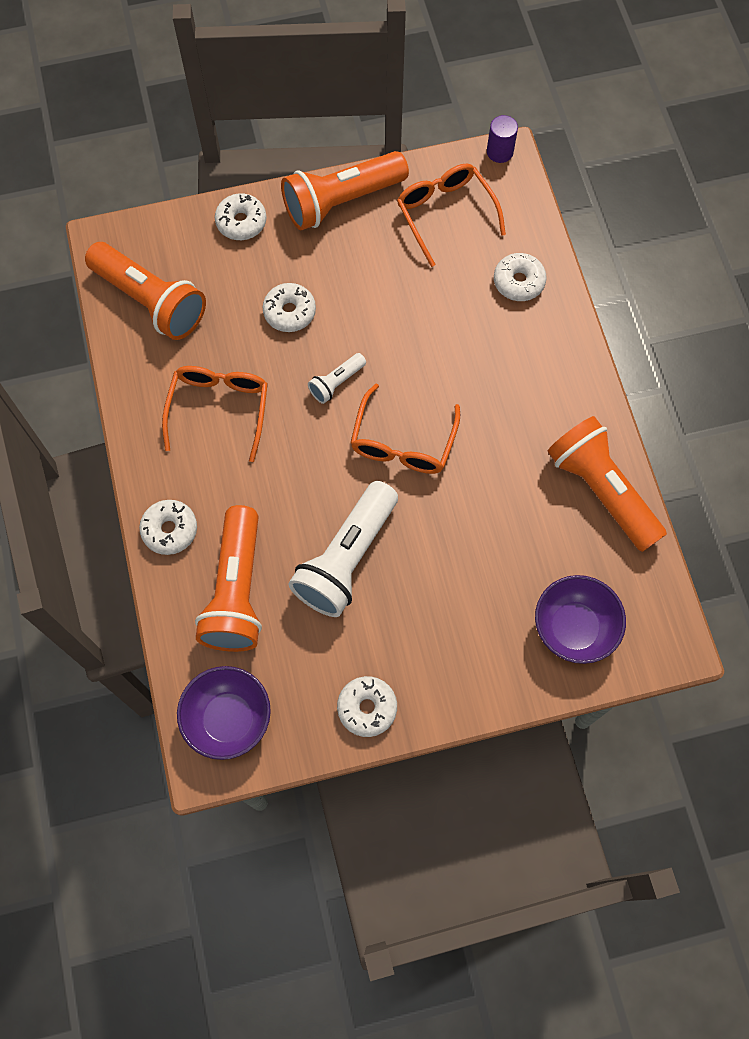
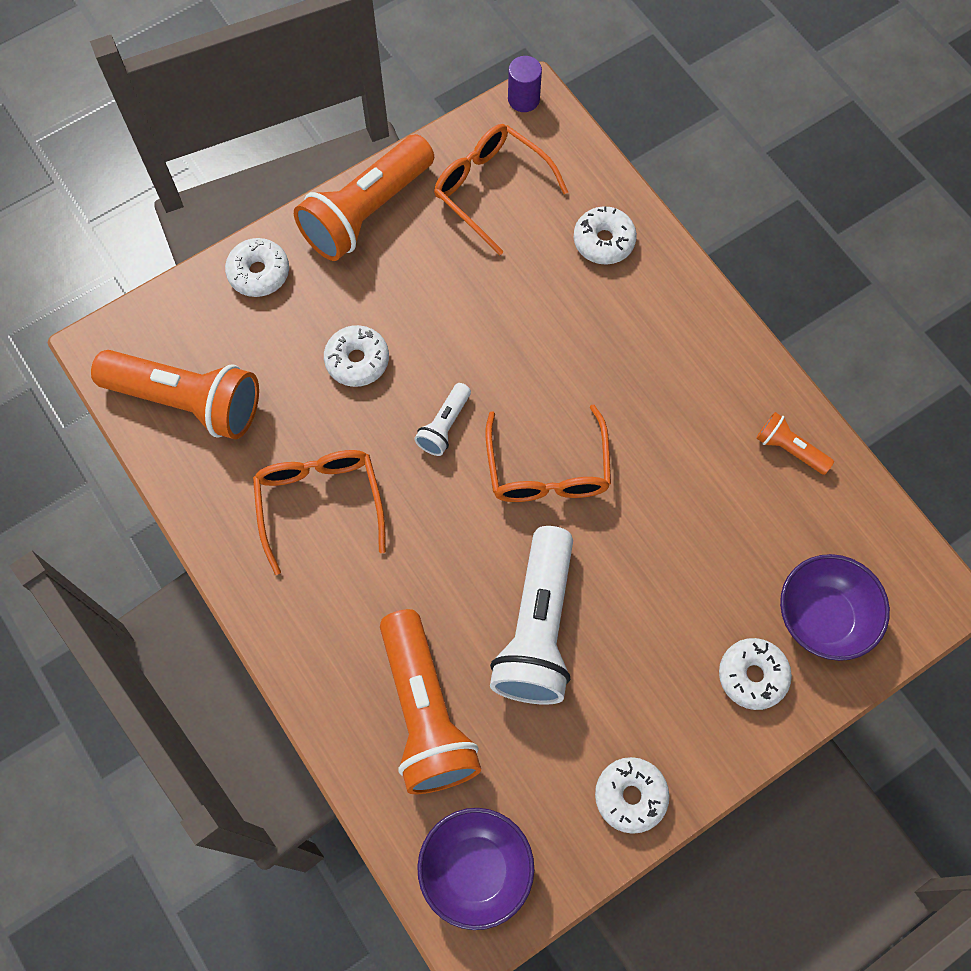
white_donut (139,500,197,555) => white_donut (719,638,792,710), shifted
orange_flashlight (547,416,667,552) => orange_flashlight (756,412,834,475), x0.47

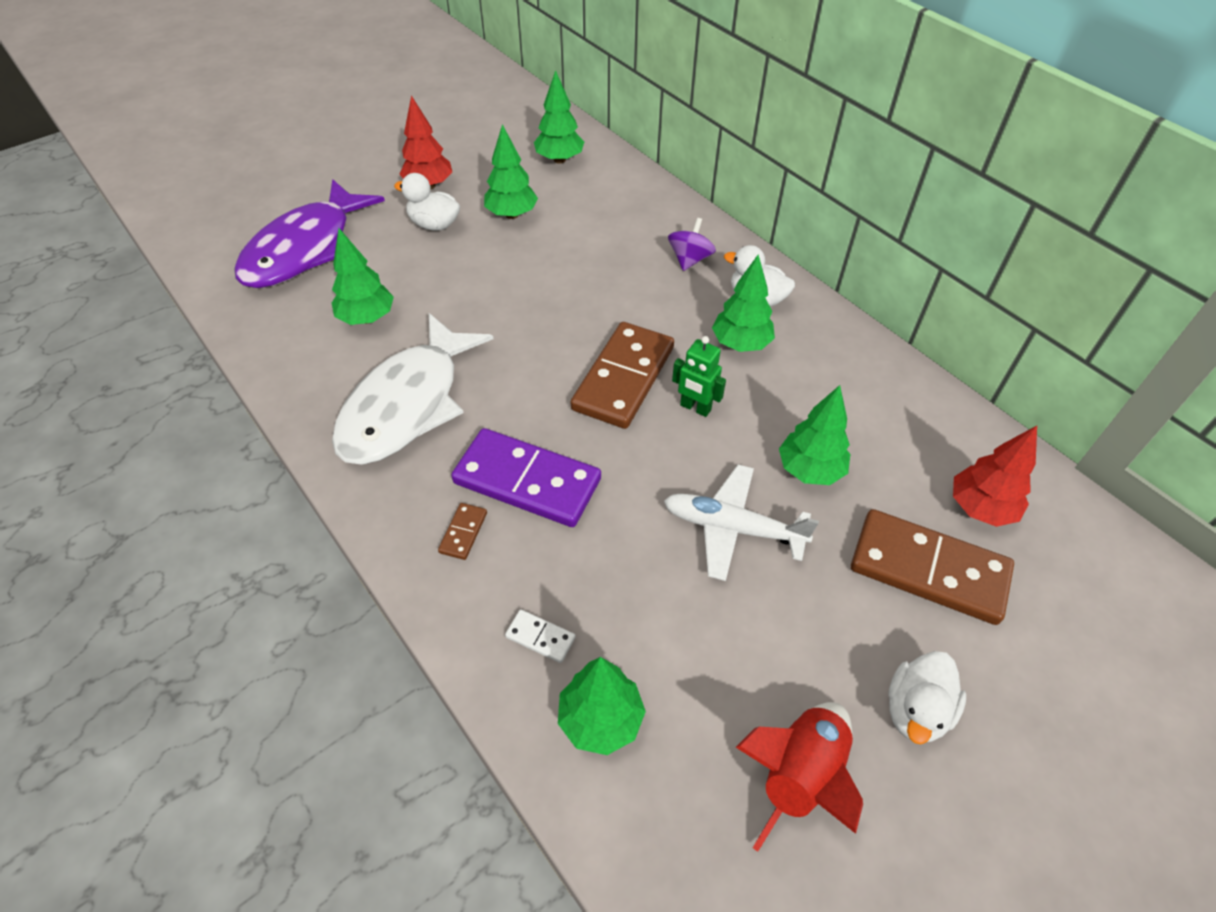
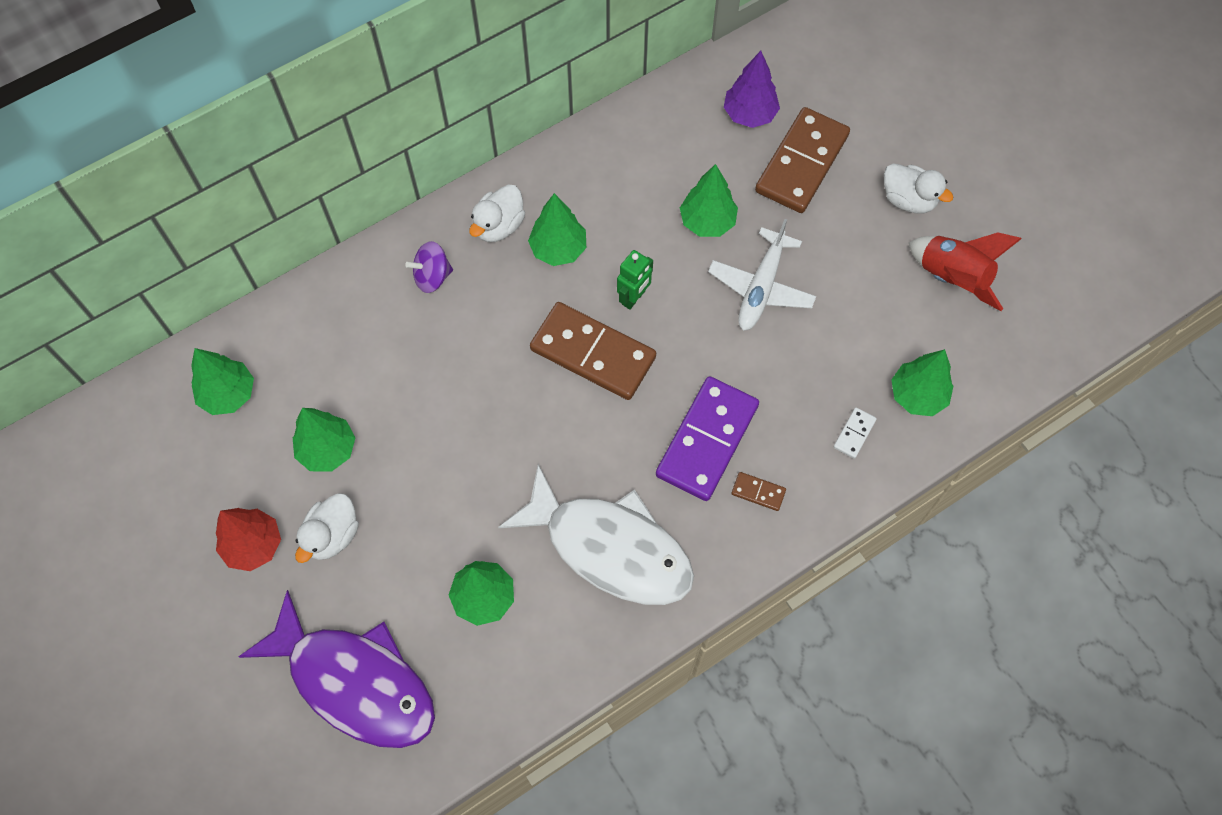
red_tree (953,426,1037,527) => purple_tree (724,51,780,128)
purple_spinning_top (668,218,716,271) => purple_spinning_top (405,241,453,293), 45 degrees counterclockwise

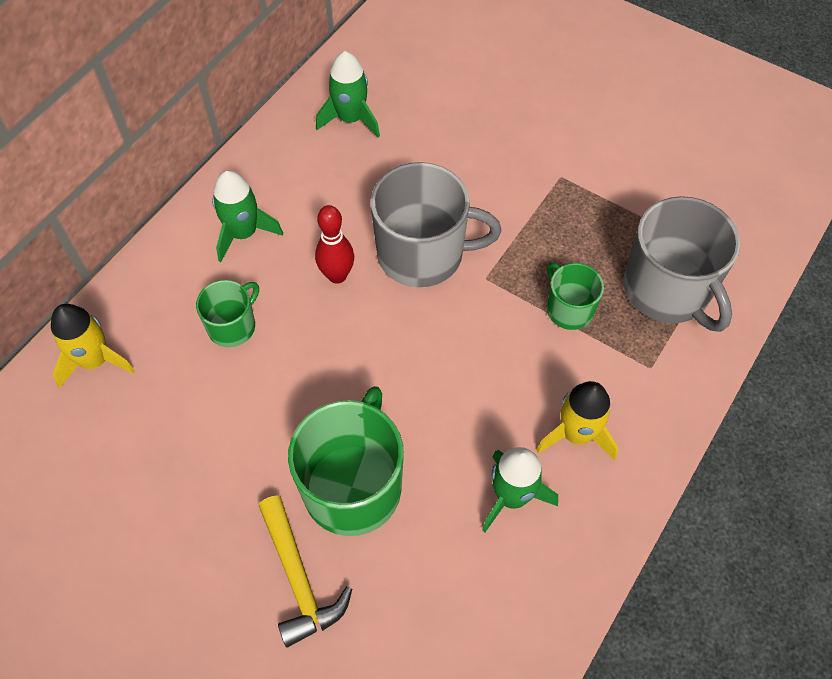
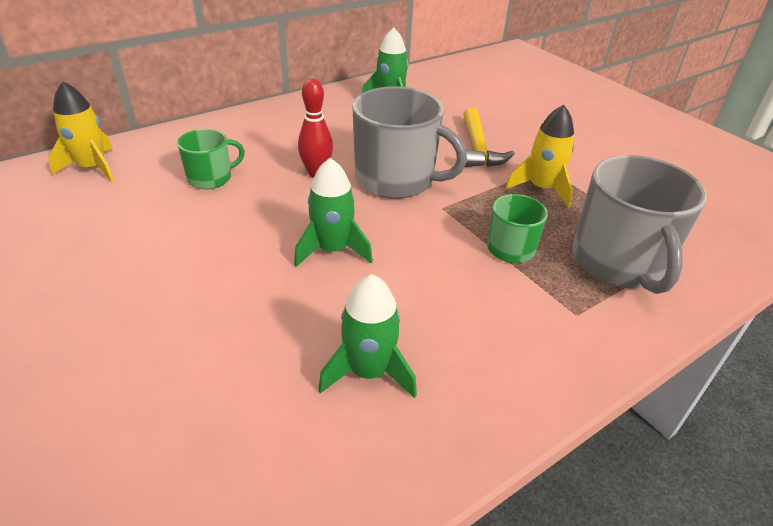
green_mug (288,386,404,536) => nothing
green_rocket (212,170,283,262) => green_rocket (294,158,373,267), shifted
yellow_hammer (259,495,352,647) => yellow_hammer (463,107,515,167), shifted
yellow_rocket (536,381,618,460) => yellow_rocket (505,105,574,208), shifted

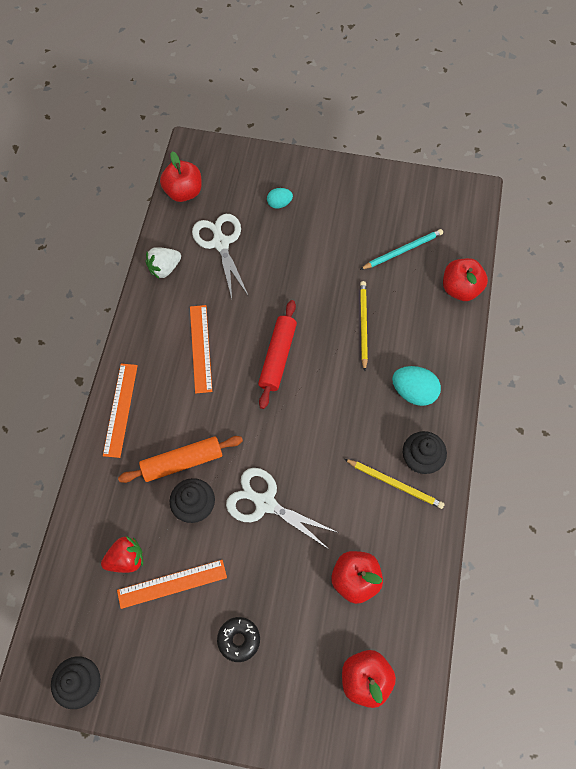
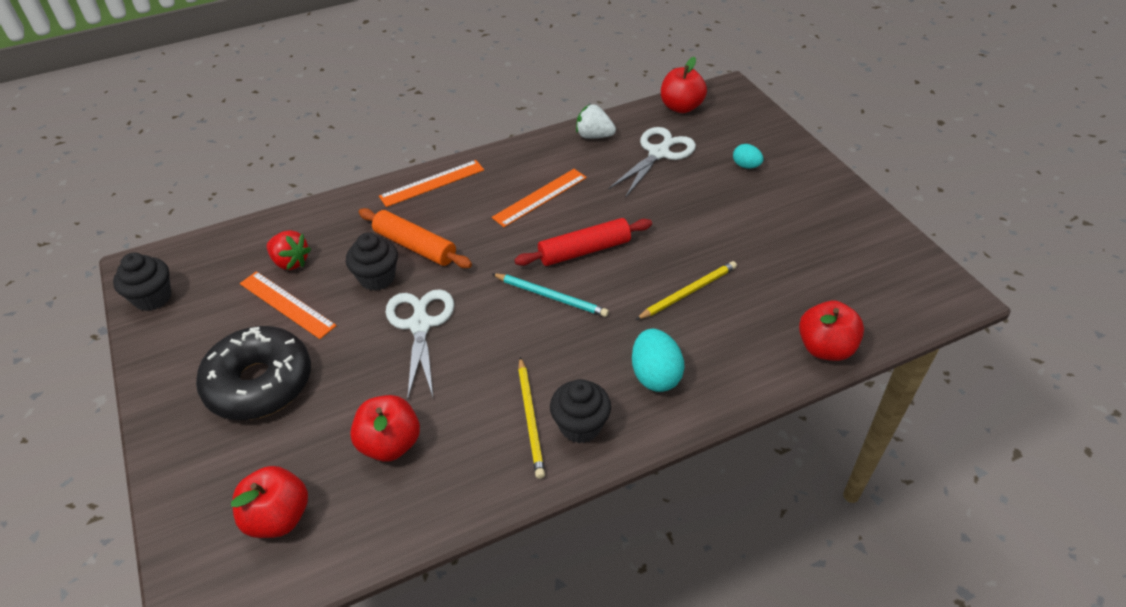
turquoise_pencil (360,229,443,270) => turquoise_pencil (492,273,609,317), shifted
black_donut (217,617,260,662) => black_donut (196,326,311,420), x2.10

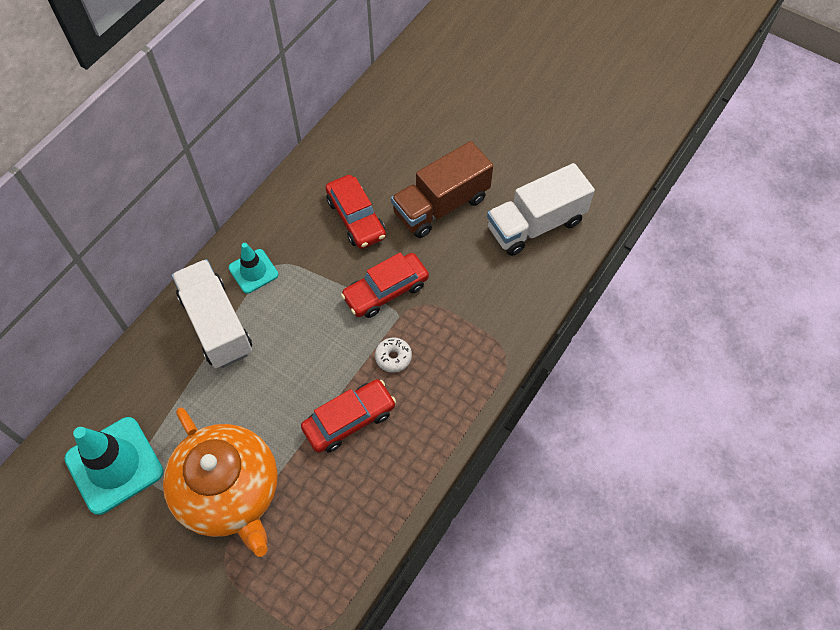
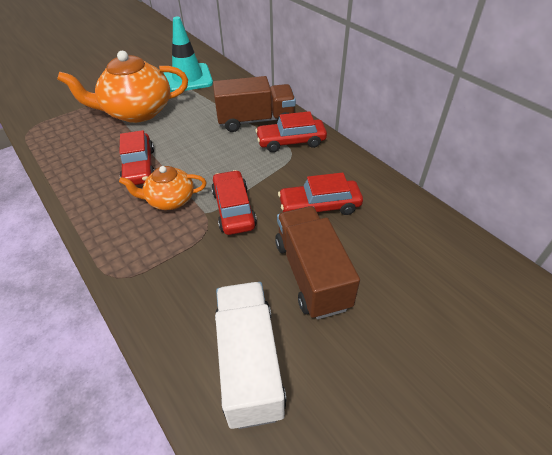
turquoise_traffic_cone (229,243,278,294) => red_car (255,111,327,152)
white_donut (375,338,412,373) => orange_teapot (119,166,207,210)
white_truck (172,259,252,368) => brown_truck (213,76,296,132)

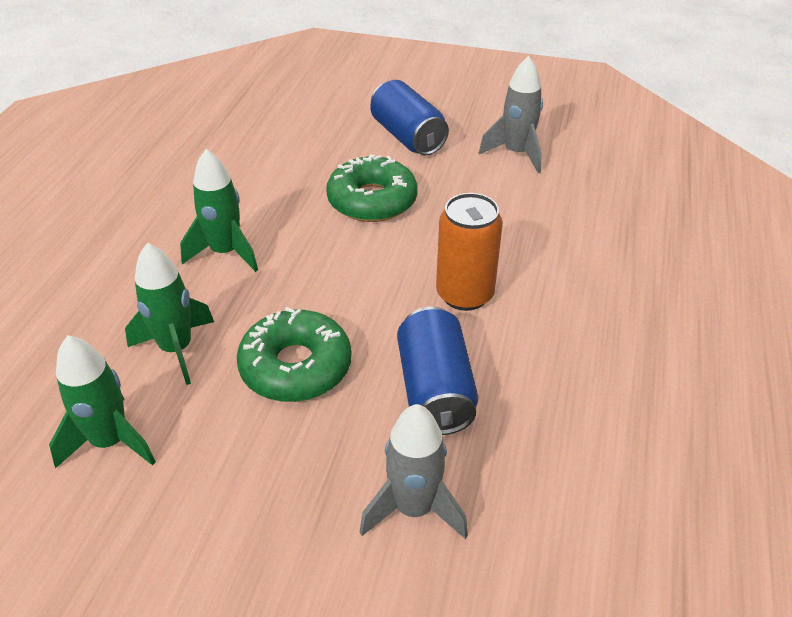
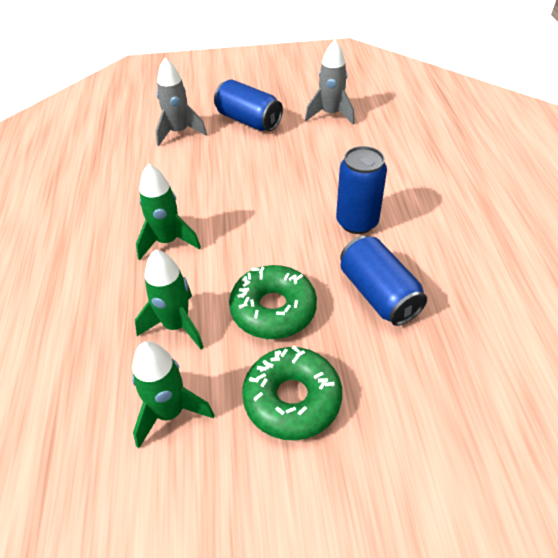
green_donut (326,155,418,222) => green_donut (242,346,342,440), shifted
grey_rocket (360,404,468,539) => grey_rocket (155,58,207,146), shifted
orange_can (436,193,503,311) => blue_can (336,146,387,234)

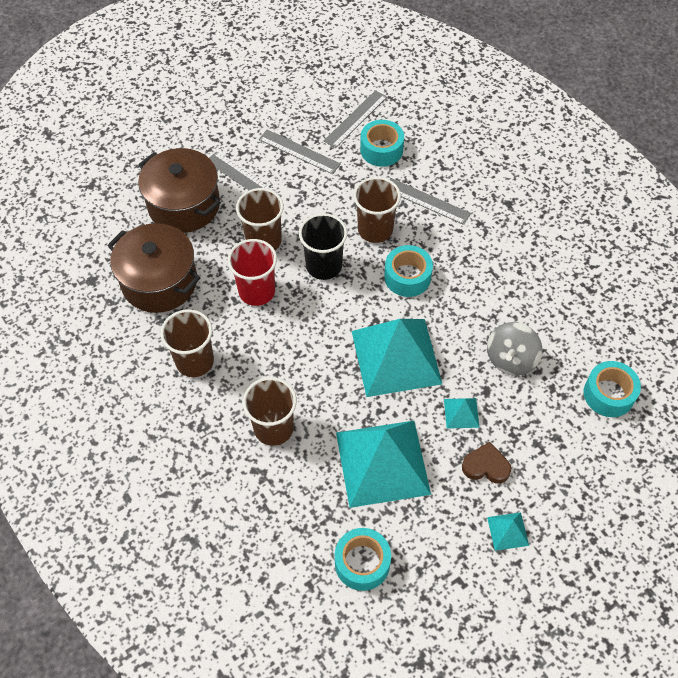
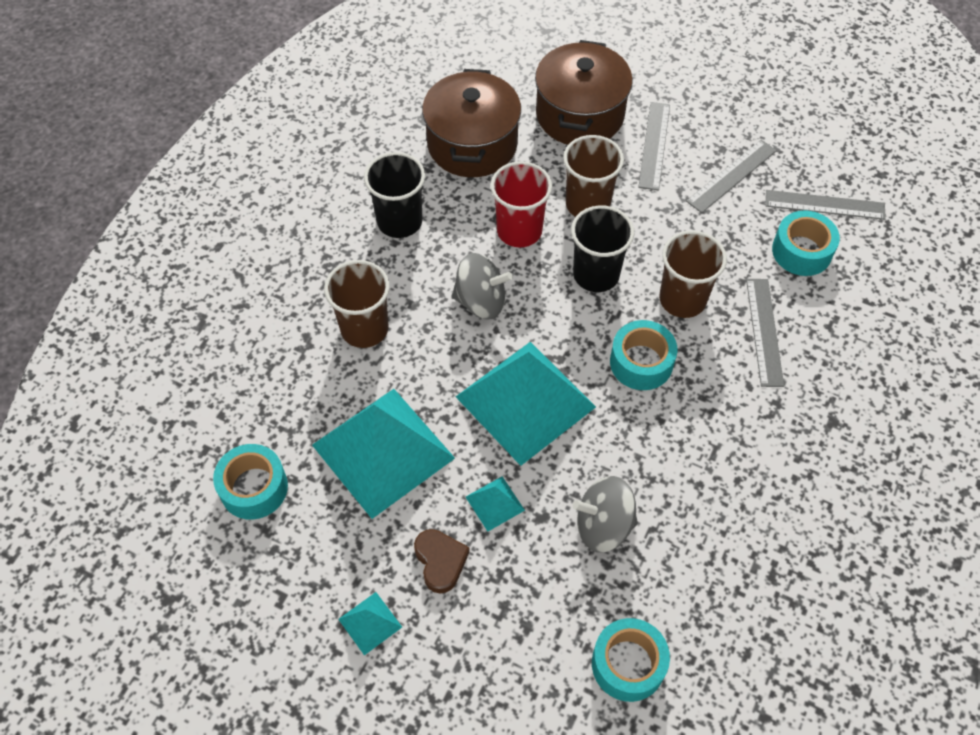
nothing => grey_spinning_top (452,253,513,319)
brown_cup (160,309,214,377) => black_cup (364,152,425,238)
grey_ruler (259,130,341,174) => grey_ruler (686,140,777,213), 45 degrees clockwise

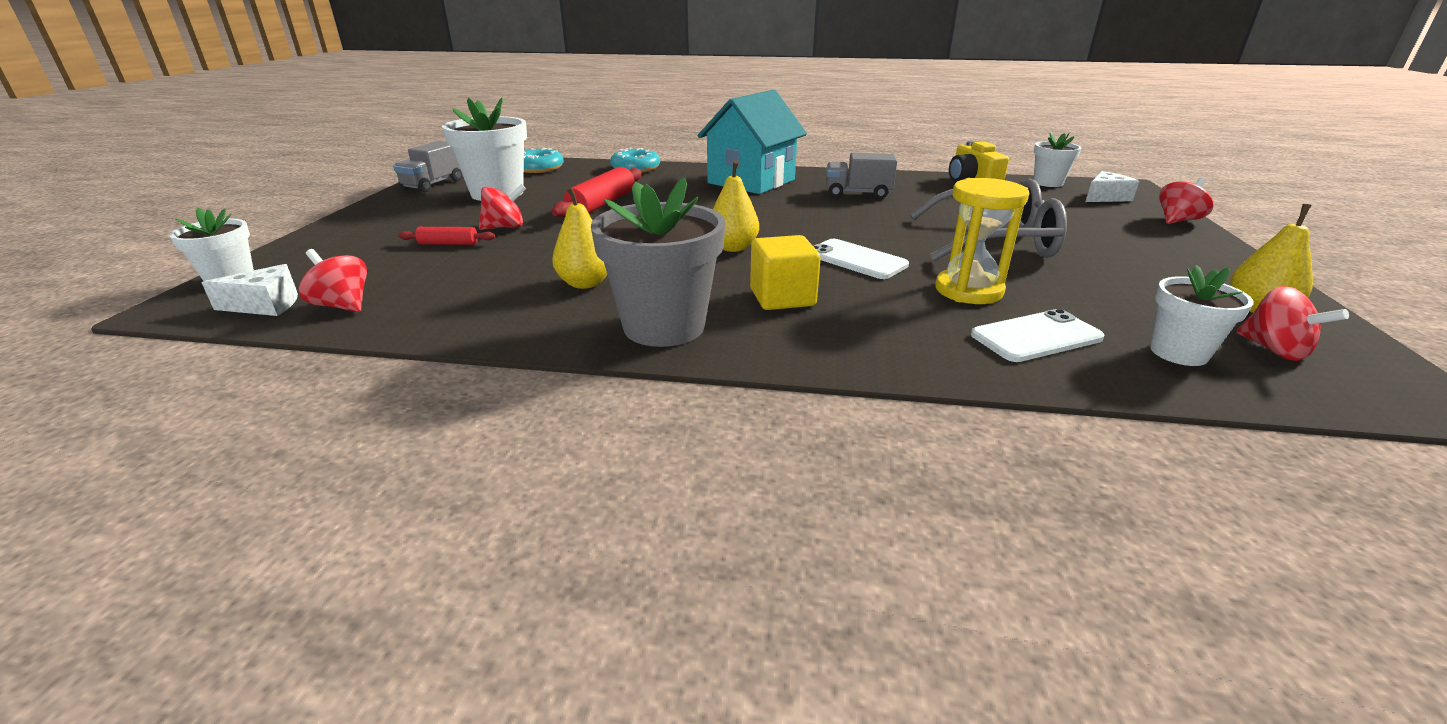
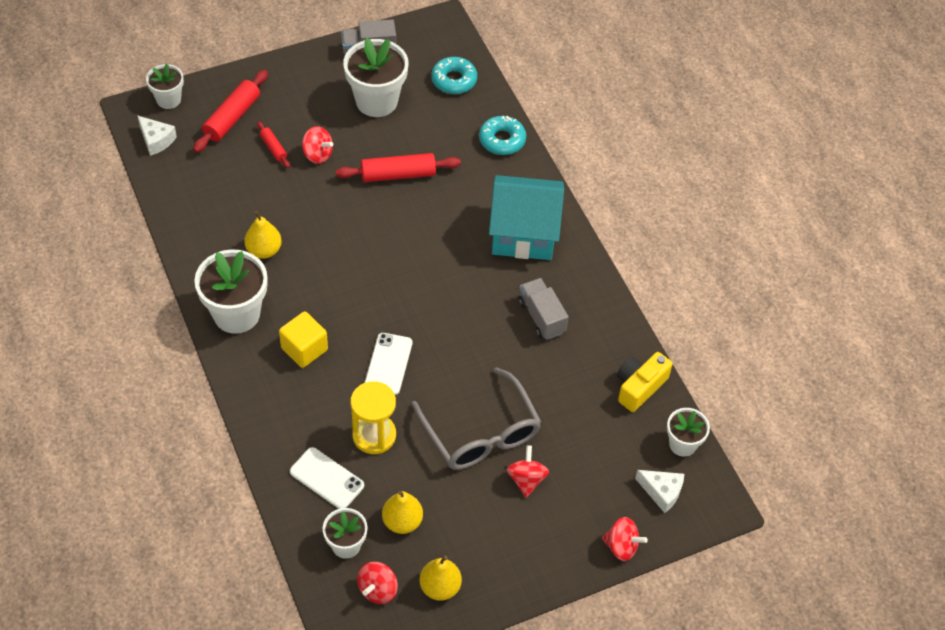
nothing => red_rolling_pin (193,70,268,153)
red_spinning_top (299,249,367,312) => red_spinning_top (506,445,549,498), shifted
yellow_pear (713,160,759,252) => yellow_pear (382,491,423,534), shifted
grey_flower_pot (591,177,726,347) => white_flower_pot (194,249,267,334)

